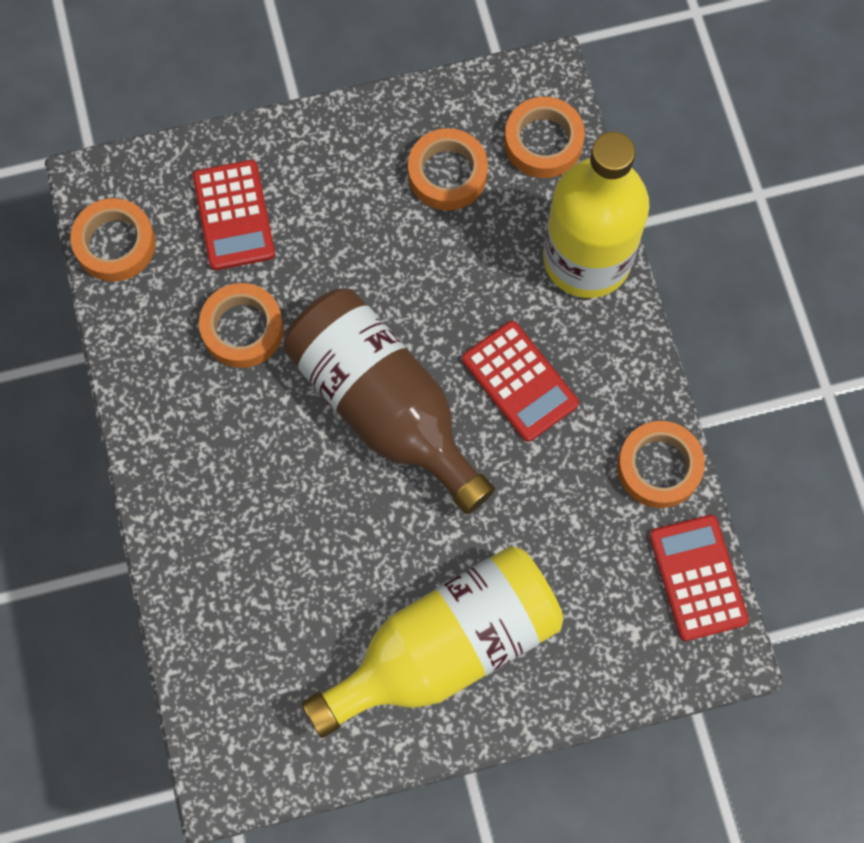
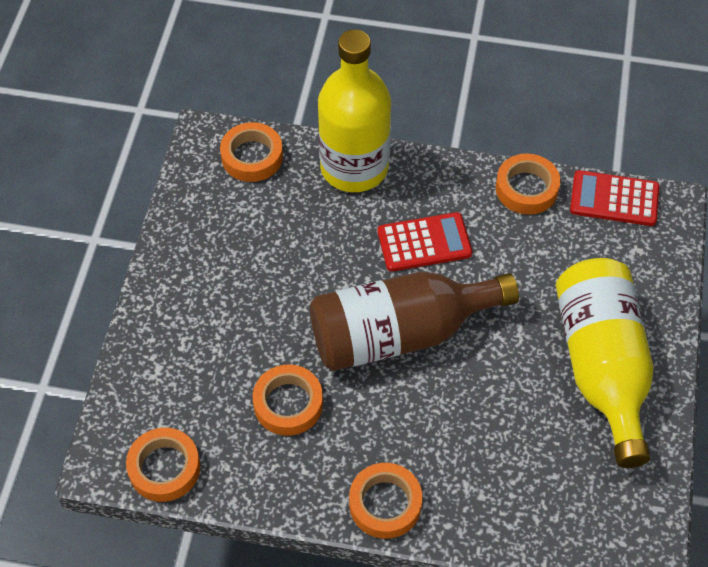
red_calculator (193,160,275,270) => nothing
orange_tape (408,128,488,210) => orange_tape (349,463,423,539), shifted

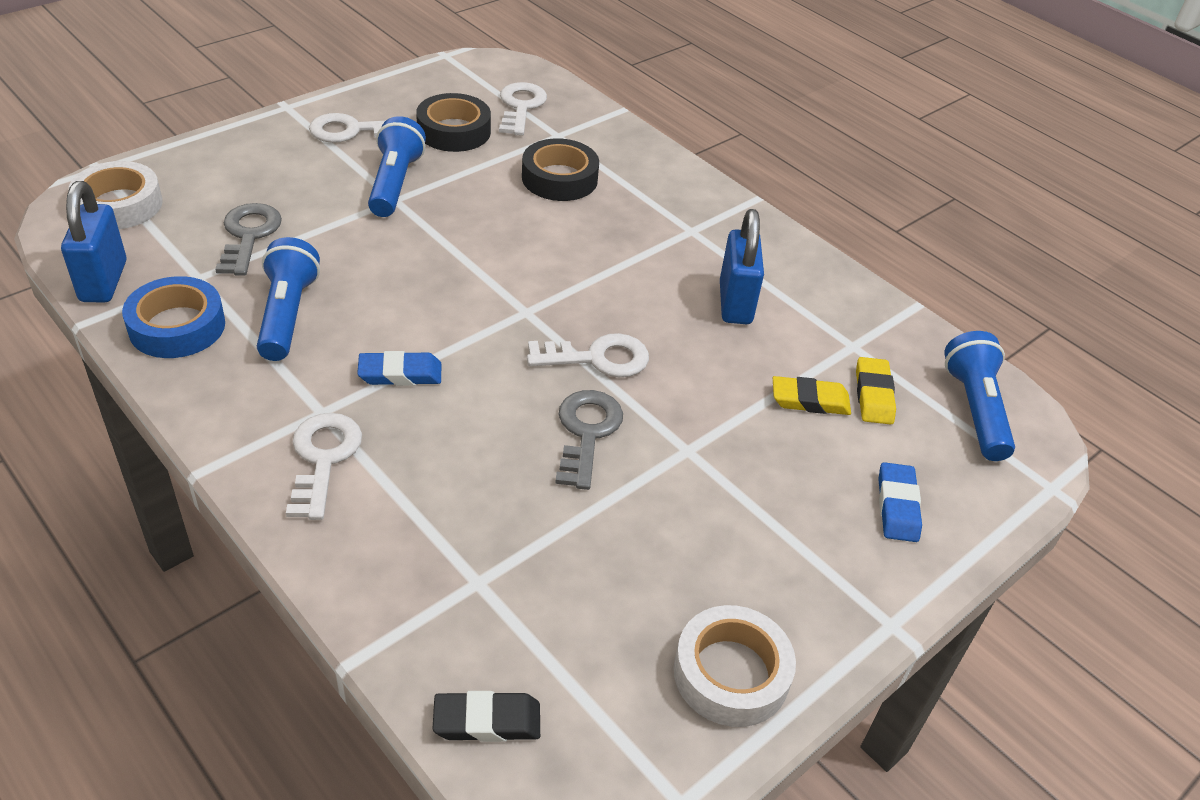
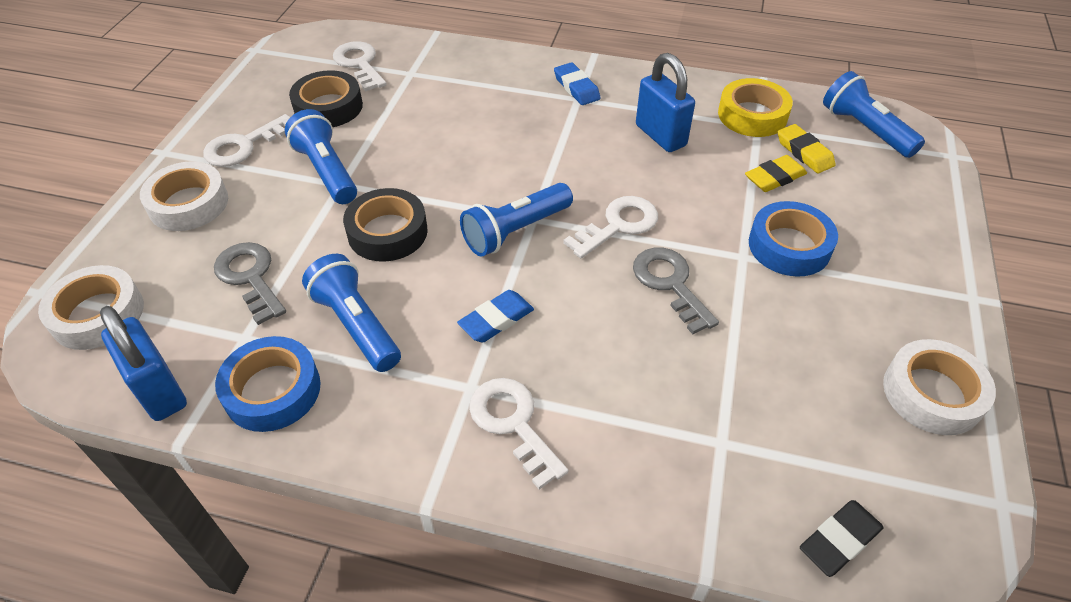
nothing => white_tape (140,161,228,231)
nothing => blue_flashlight (460,183,573,257)
nothing => yellow_tape (718,78,793,137)
nothing => blue_tape (749,201,838,277)
black_tape (522,138,599,201) => black_tape (343,188,428,262), shifted
blue_eraser (878,462,922,542) => blue_eraser (554,62,601,105), shifted

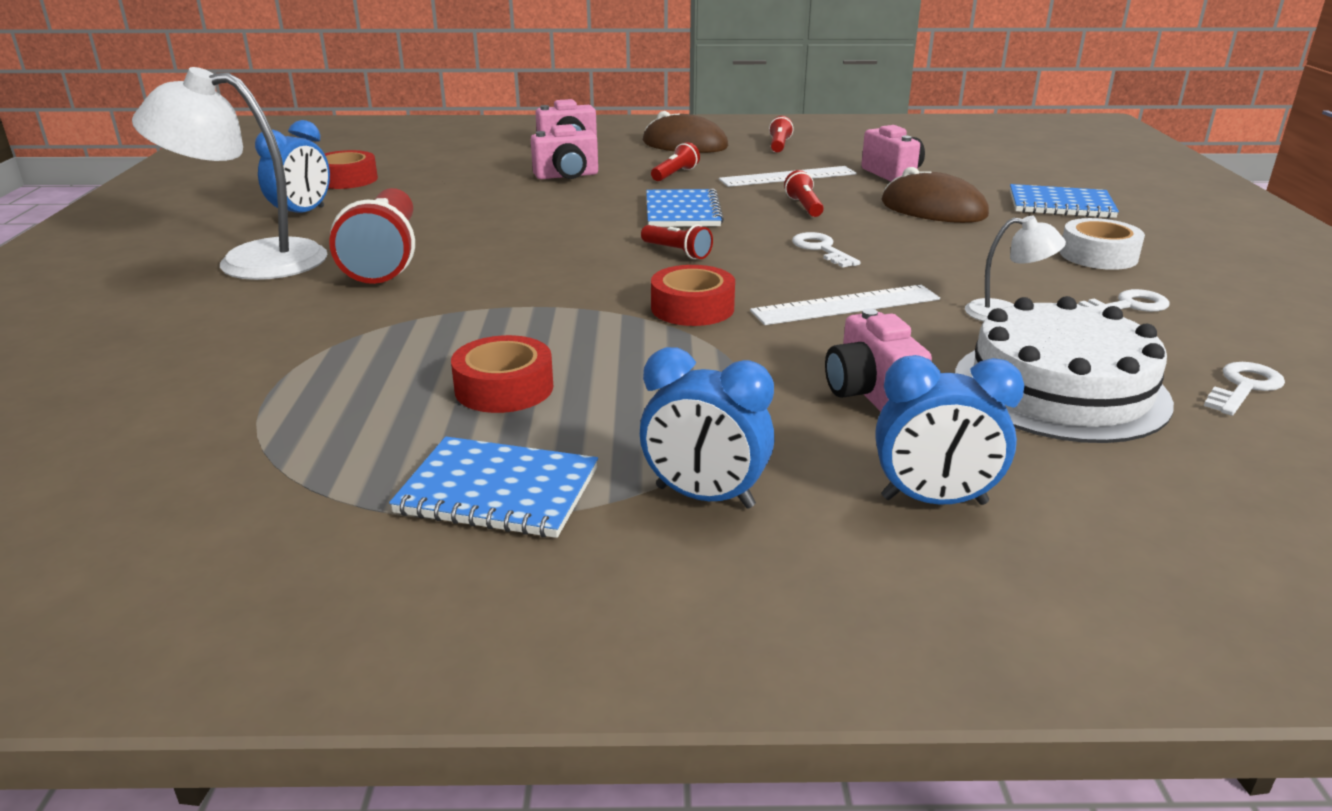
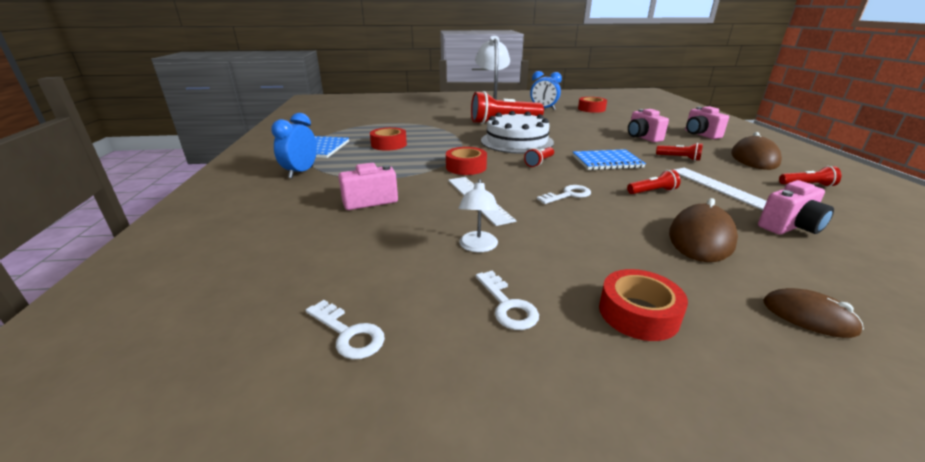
blue_clock (876,355,1024,505) => nothing
white_cake (955,296,1174,443) => white_cake (481,111,554,154), shifted
blue_notebook (1010,184,1119,218) => brown_mouse (763,288,864,338)
white_tape (1060,218,1145,270) => red_tape (599,269,688,341)

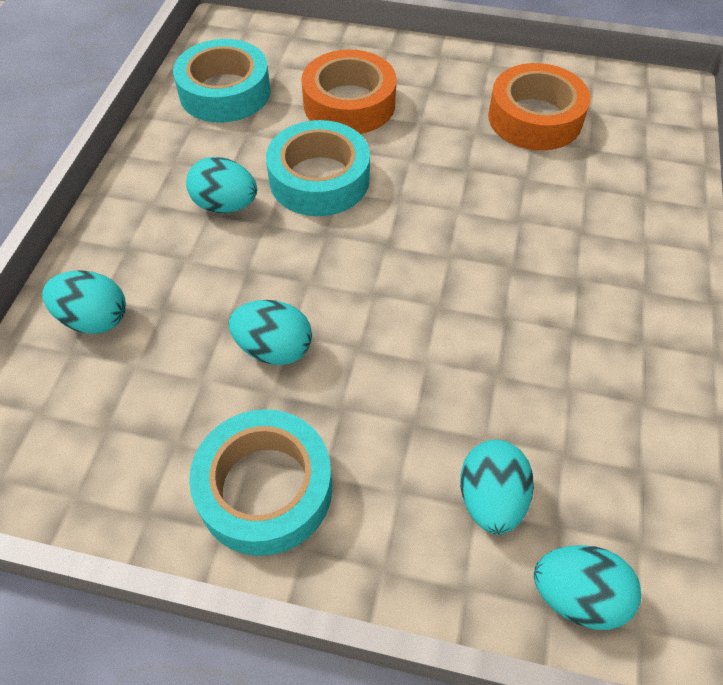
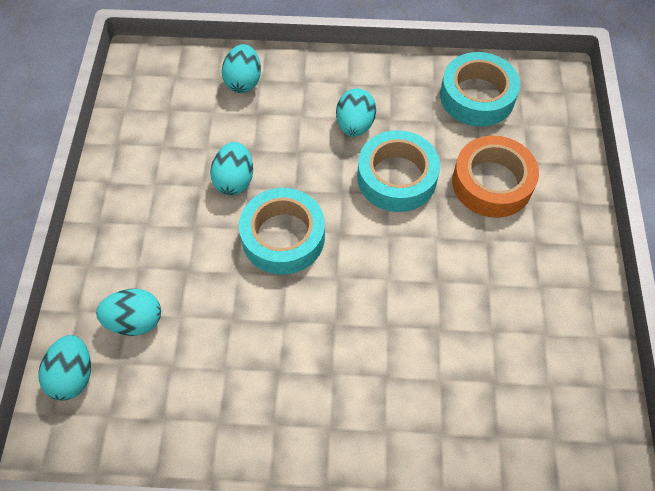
orange_tape (488,63,591,150) => nothing
turquoise_tape (189,409,332,556) => turquoise_tape (239,188,325,275), shifted

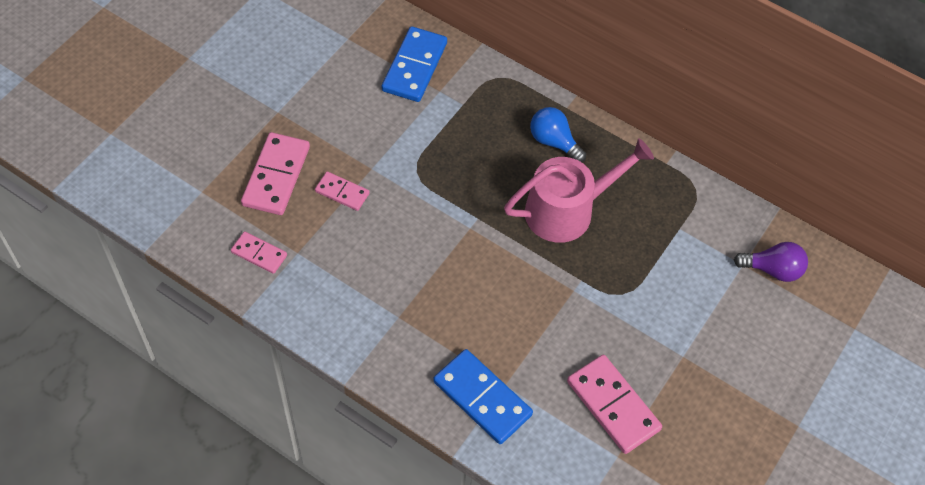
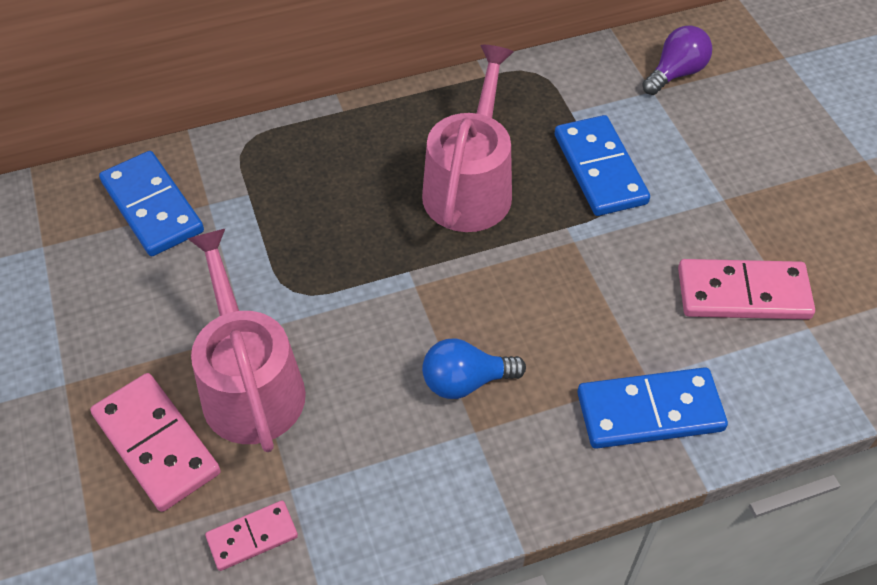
nothing => blue_domino (555,115,650,216)
blue_light_bulb (530,107,586,162) => blue_light_bulb (422,338,526,399), shifted
pink_domino (315,172,370,211) => pink_watering_can (187,228,306,452)

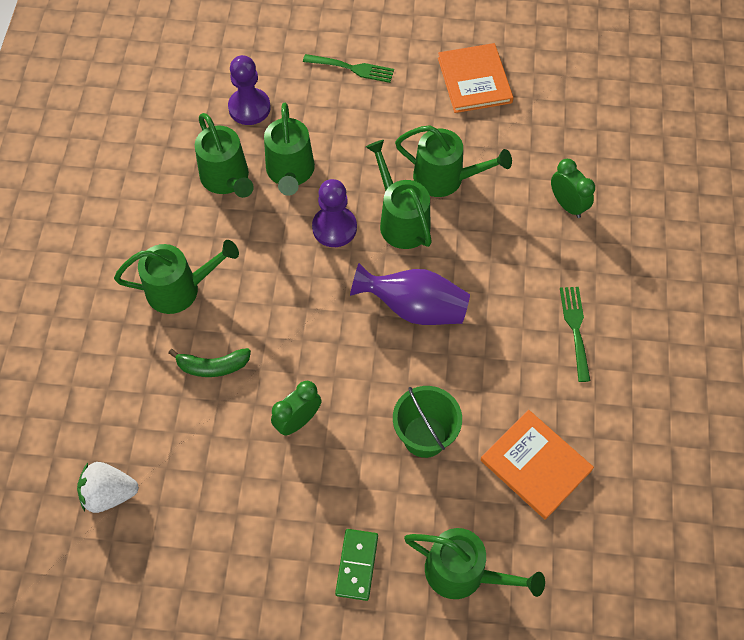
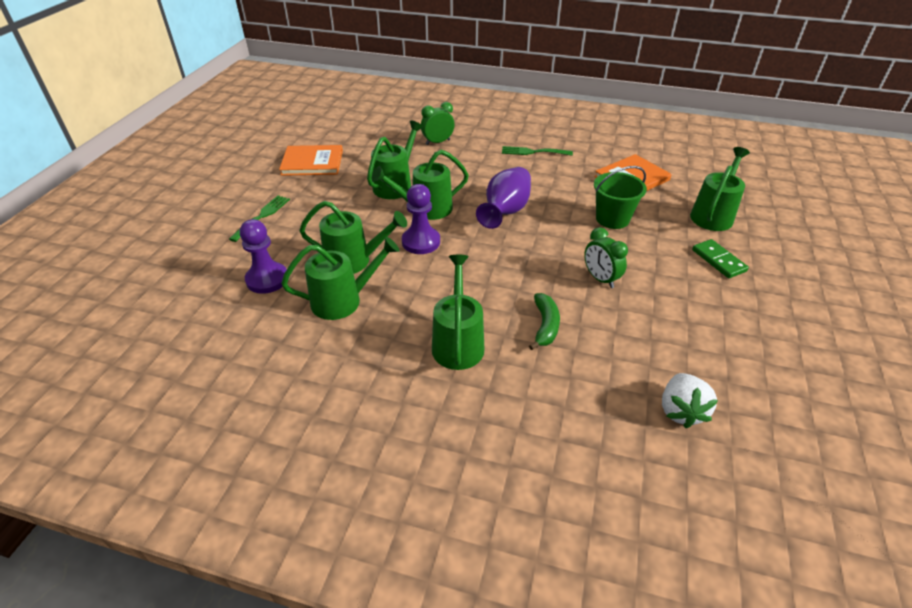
green_domino (335,529,378,601) => green_domino (692,239,749,278), 45 degrees clockwise

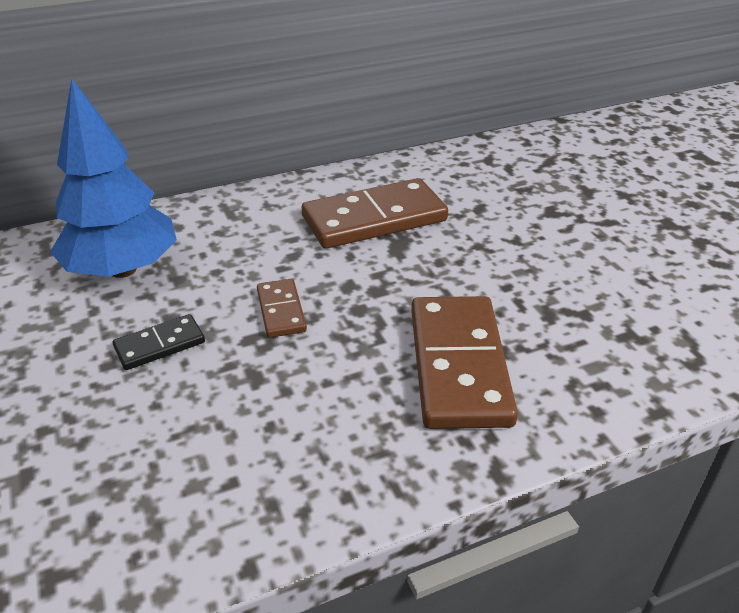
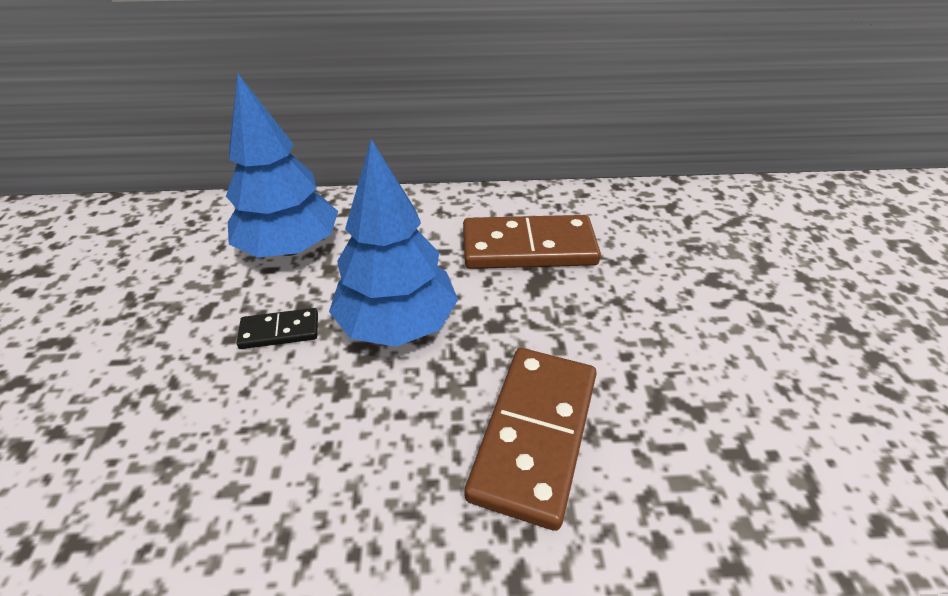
brown_domino (257,279,307,338) => blue_tree (329,139,458,347)

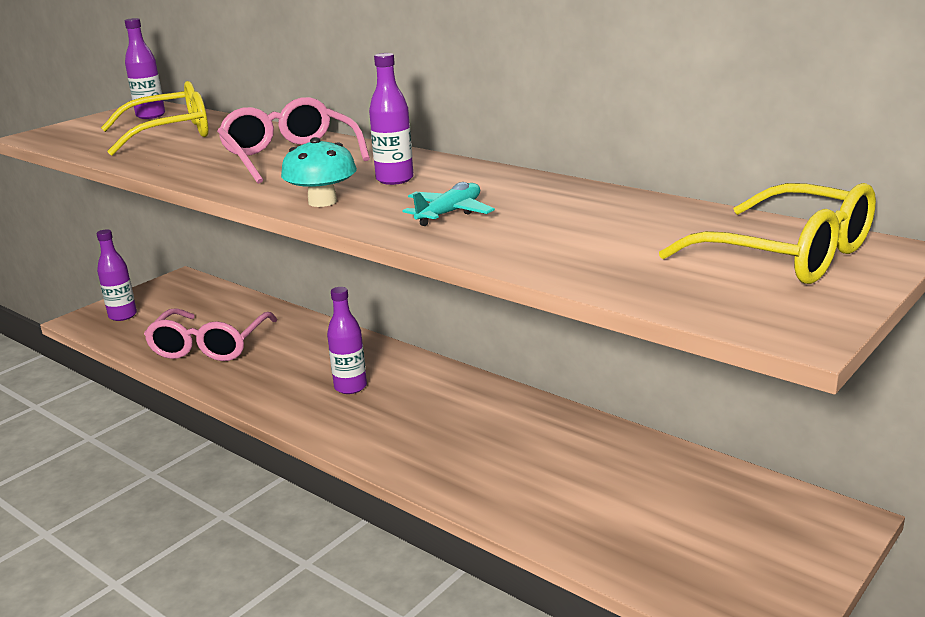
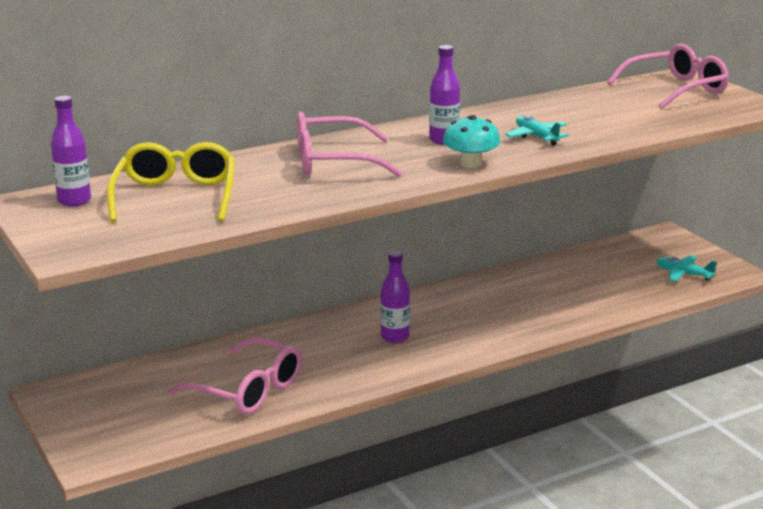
purple_bottle (97,229,137,321) => nothing
nothing => turquoise_plane (656,255,717,281)
yellow_glasses (659,183,876,284) => pink_glasses (607,44,729,109)

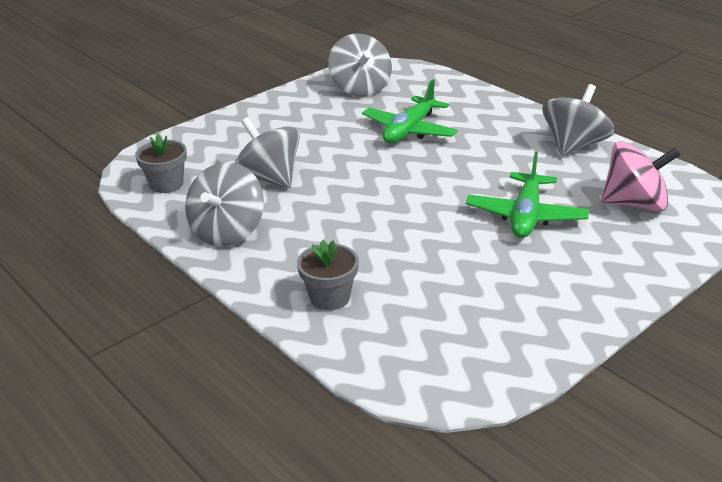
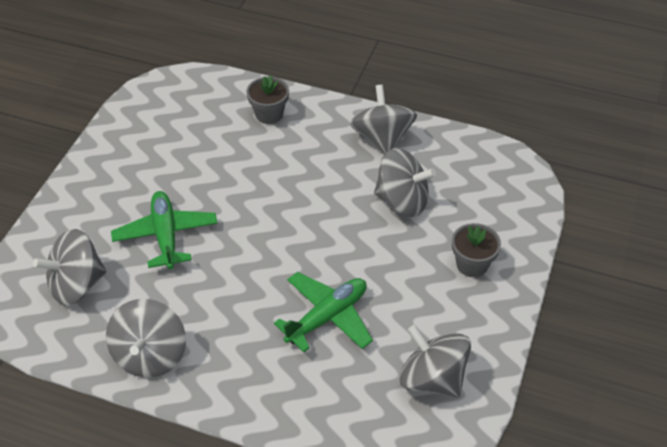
grey_flower_pot (135,134,187,193) => grey_flower_pot (452,223,501,277), shifted
pink_spinning_top (601,141,681,211) => grey_spinning_top (33,229,106,306)
green_plane (362,79,458,143) => green_plane (274,272,373,352), 45 degrees clockwise

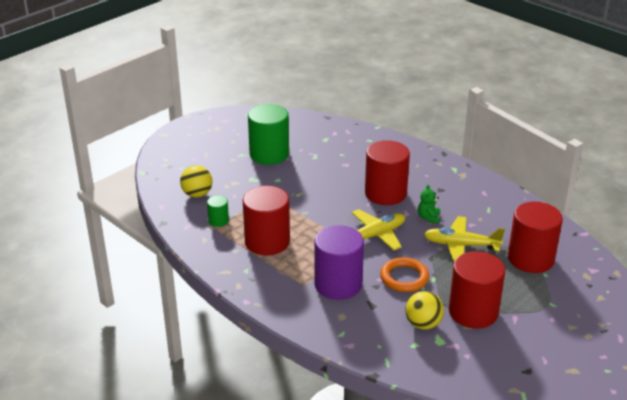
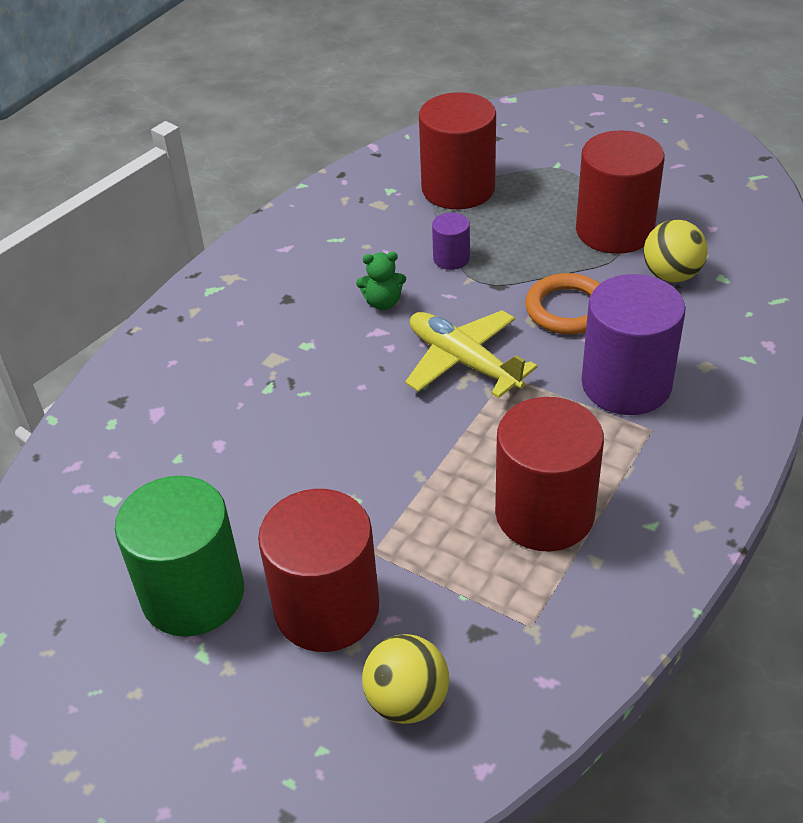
green_cylinder (207,196,229,227) => nothing
red_cylinder (365,140,410,205) => red_cylinder (258,489,379,652), shifted
yellow_plane (424,216,505,262) => purple_cylinder (432,213,470,270)

